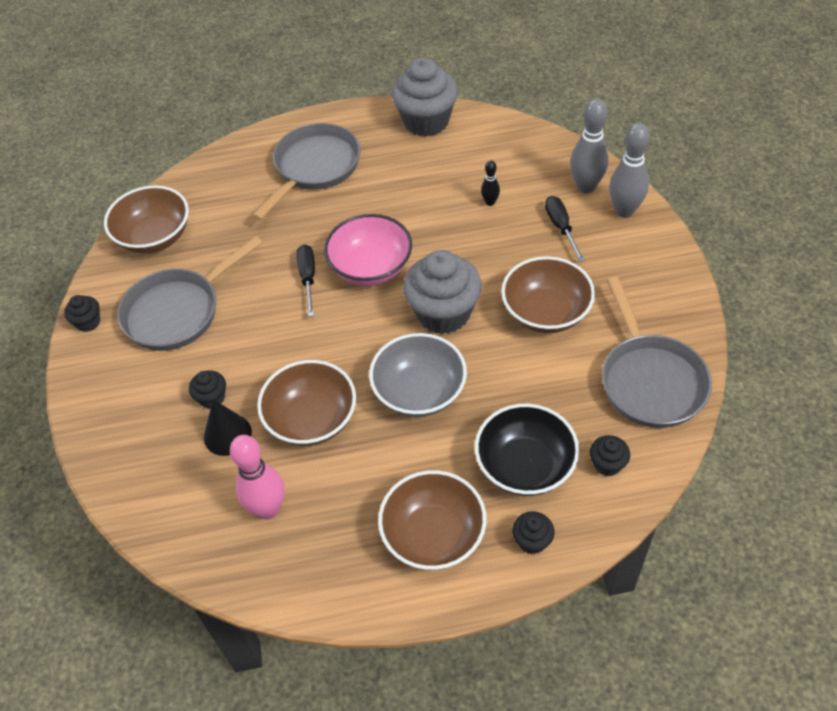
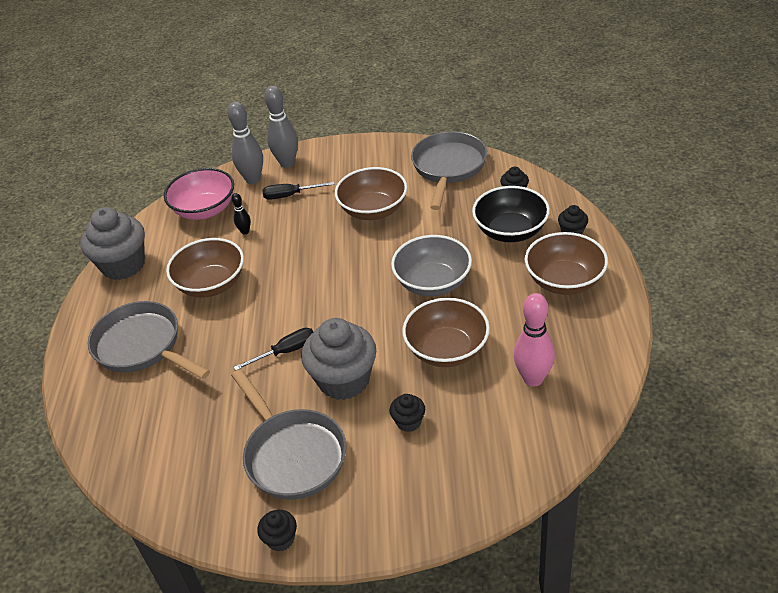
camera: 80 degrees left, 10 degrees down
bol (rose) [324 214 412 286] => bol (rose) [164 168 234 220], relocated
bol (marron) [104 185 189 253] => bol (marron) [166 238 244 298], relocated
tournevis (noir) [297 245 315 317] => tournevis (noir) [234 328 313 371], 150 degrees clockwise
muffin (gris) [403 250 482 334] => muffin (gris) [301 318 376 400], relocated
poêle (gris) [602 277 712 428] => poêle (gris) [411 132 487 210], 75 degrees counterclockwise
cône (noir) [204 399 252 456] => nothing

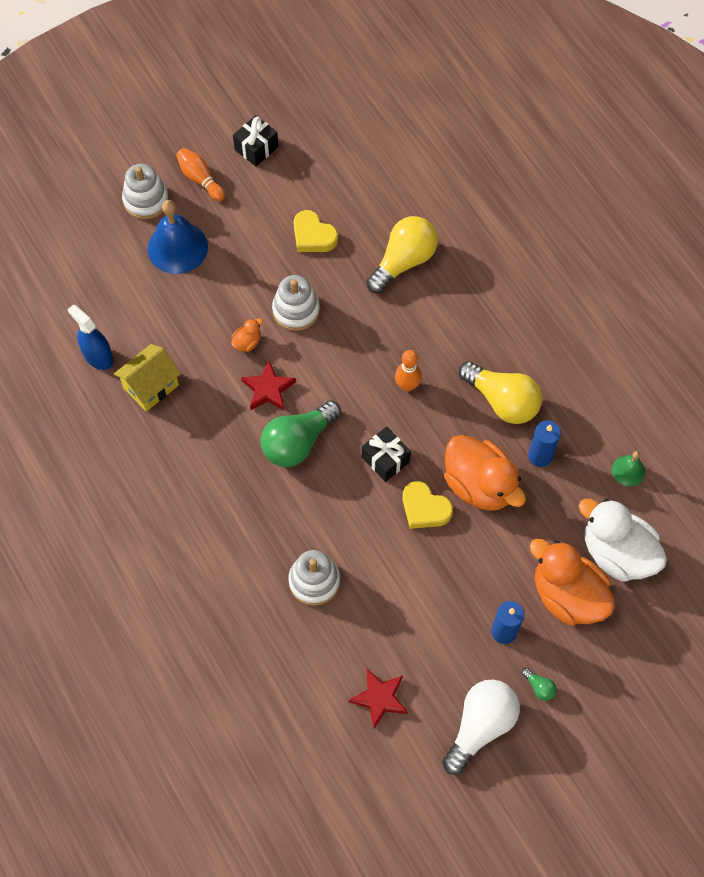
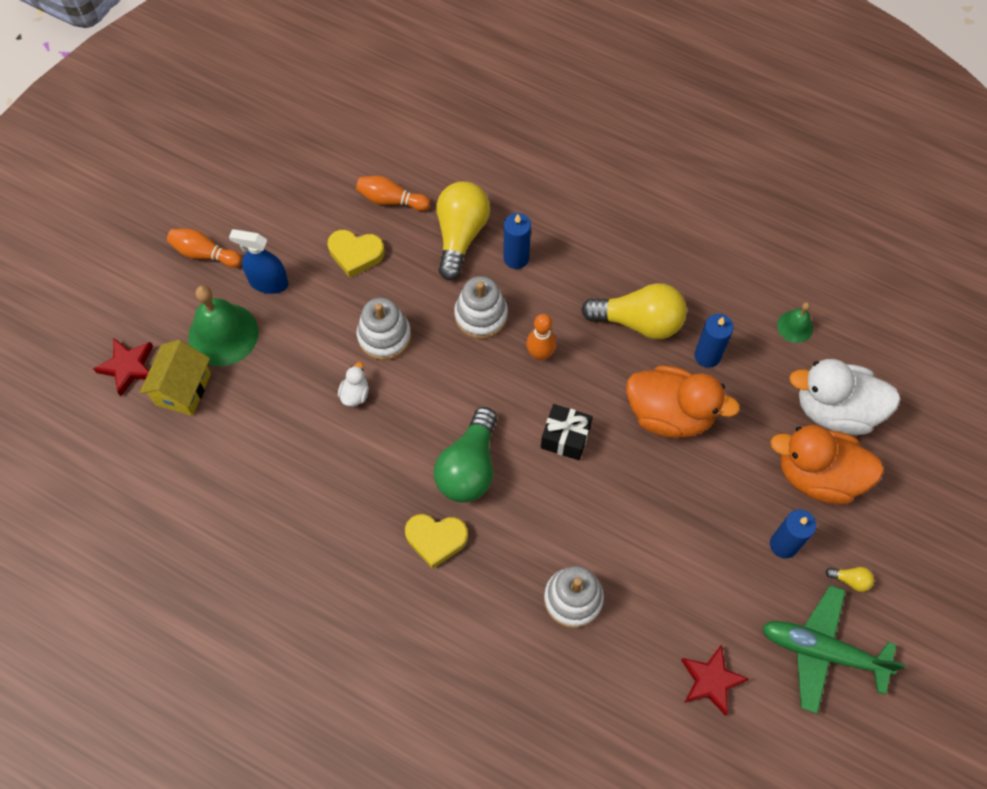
camera: 30 degrees left, 0 degrees up
étoile (rouge) [241 361 296 410] => étoile (rouge) [93 338 153 396], relocated
maison (jaune) [114 344 181 412] => maison (jaune) [139 340 211 416], relocated
cloche (bleu) [148 200 208 274] => cloche (vert) [188 285 258 366]
vaporisateur (bleu) [67 304 114 370] => vaporisateur (bleu) [229 229 289 294], relocated
canard (orange) [231 318 263 352] => canard (blanc) [338 362 369 407]
nothing => quille (orange) [356 176 430 211]
cœur (jaune) [403 481 453 529] => cœur (jaune) [405 514 468 569], relocated
jouet à empiler (blanc) [122 164 169 220] => jouet à empiler (blanc) [454 276 508 339], relocated
nothing => bougie (bleu) [503 213 531 269]
ampoule (blanc) [442 680 520 775] => avion (vert) [762 585 906 714]
ampoule (vert) [522 668 557 701] => ampoule (jaune) [825 567 874 592]
cadeau (noir) [233 115 279 166] => nothing

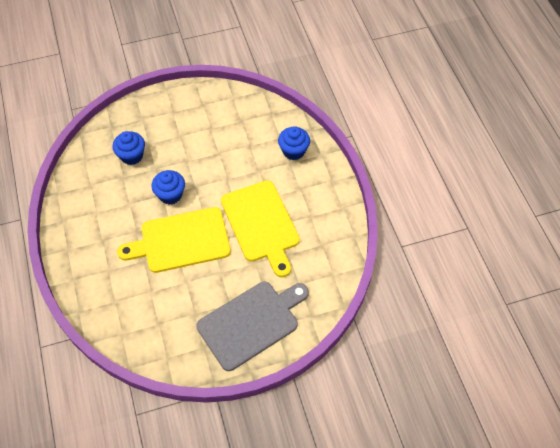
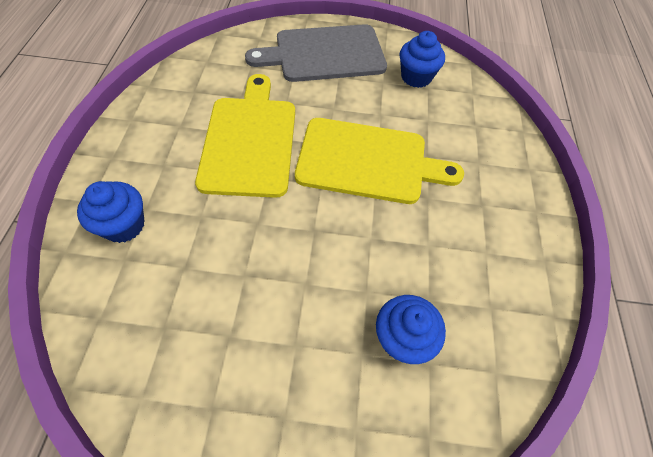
camera: 160 degrees left, 0 degrees up
muffin (bleu) [151 170 185 205] => muffin (bleu) [400 31 445 88], relocated

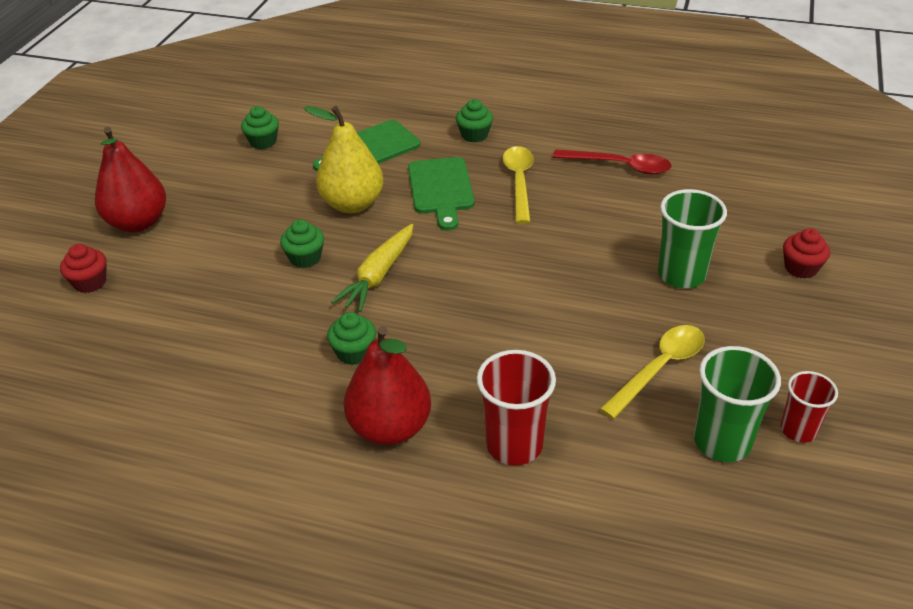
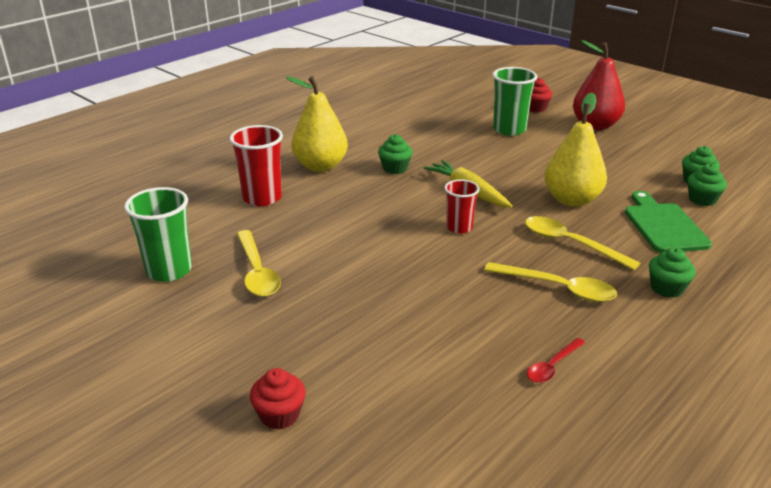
camera: 115 degrees right, 10 degrees down
poire (rouge) [344 326 431 445] => poire (jaune) [286 76 348 172]
gobelet (rouge) [781 371 838 443] => gobelet (rouge) [445 179 480 234], relocated
gobelet (vert) [658 189 727 288] => gobelet (vert) [492 67 537 136], relocated
planche à découper (vert) [408 157 474 231] => cuillère (jaune) [525 216 640 270]
cuillère (rouge) [553 150 672 174] => cuillère (rouge) [527 338 585 383], x0.59
muffin (vert) [280 219 324 268] => muffin (vert) [687 164 727 206], relocated

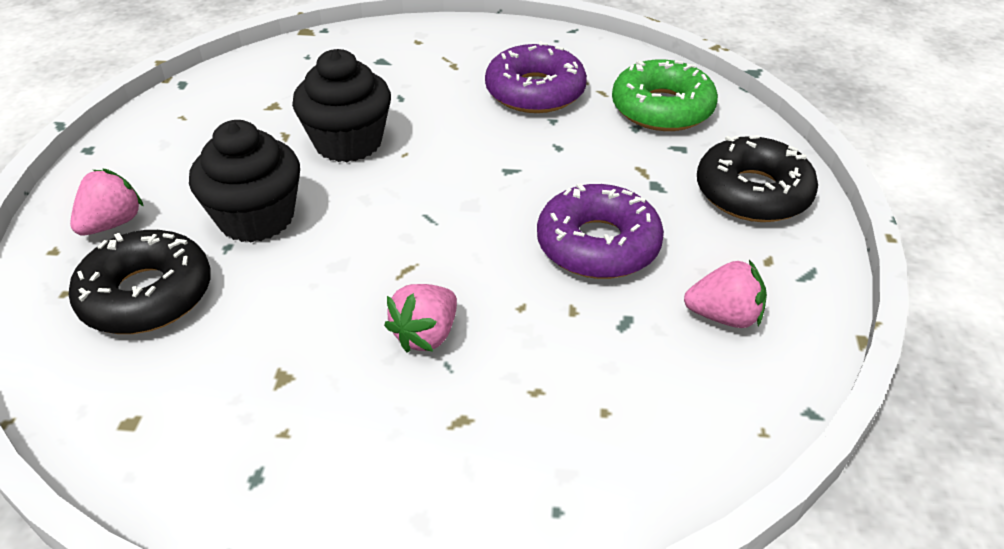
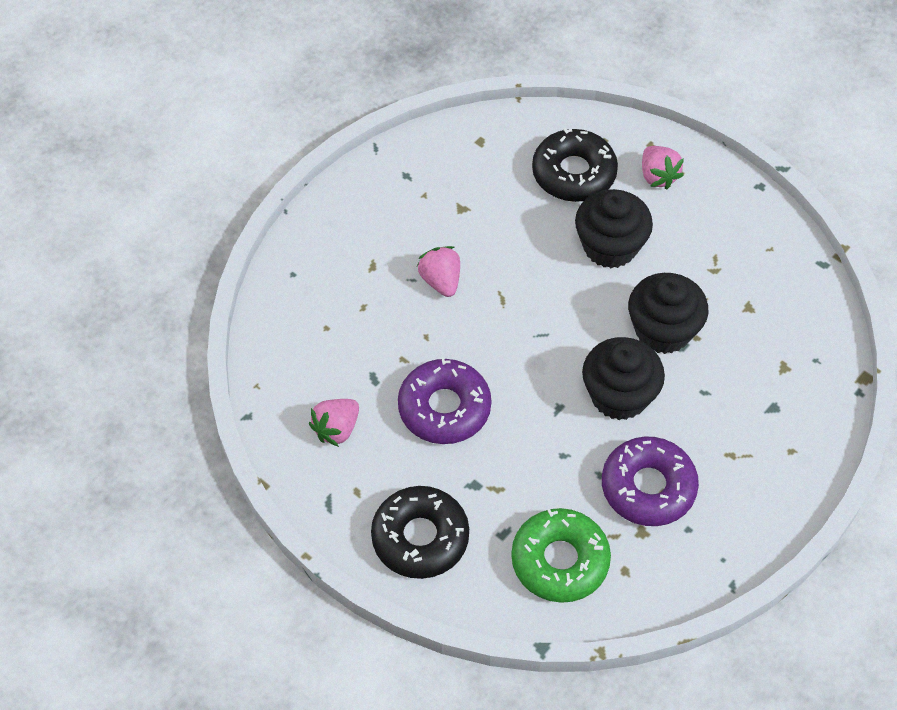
camera: 125 degrees right, 15 degrees up
nothing => muffin (noir) [582 337 665 420]

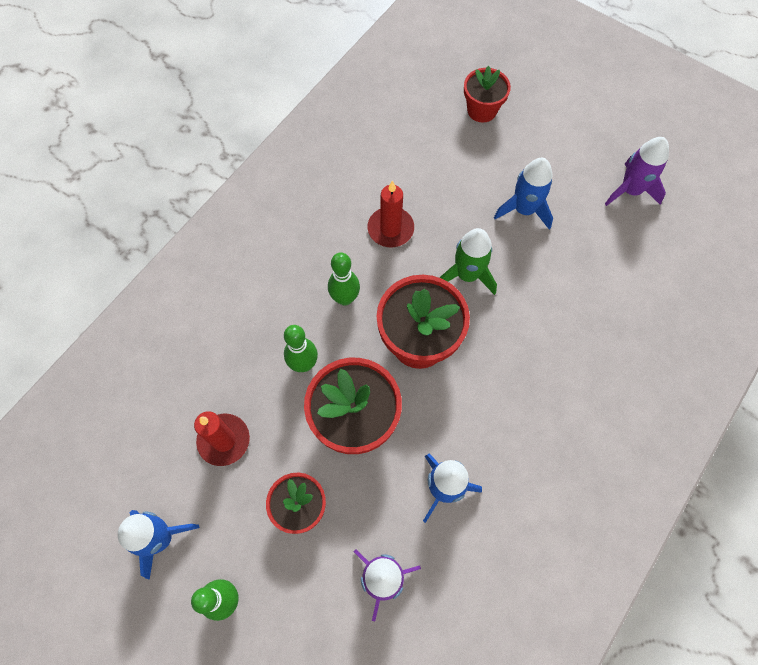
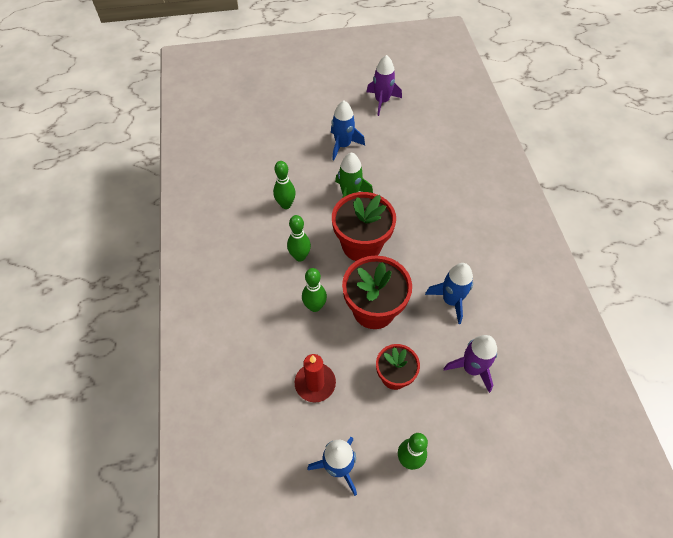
camera: 45 degrees left, 10 degrees down
bougie (rouge) [367 181 414 247] => quille (vert) [273 161 296 209]
pot de fleurs (rouge) [464 66 511 123] => nothing

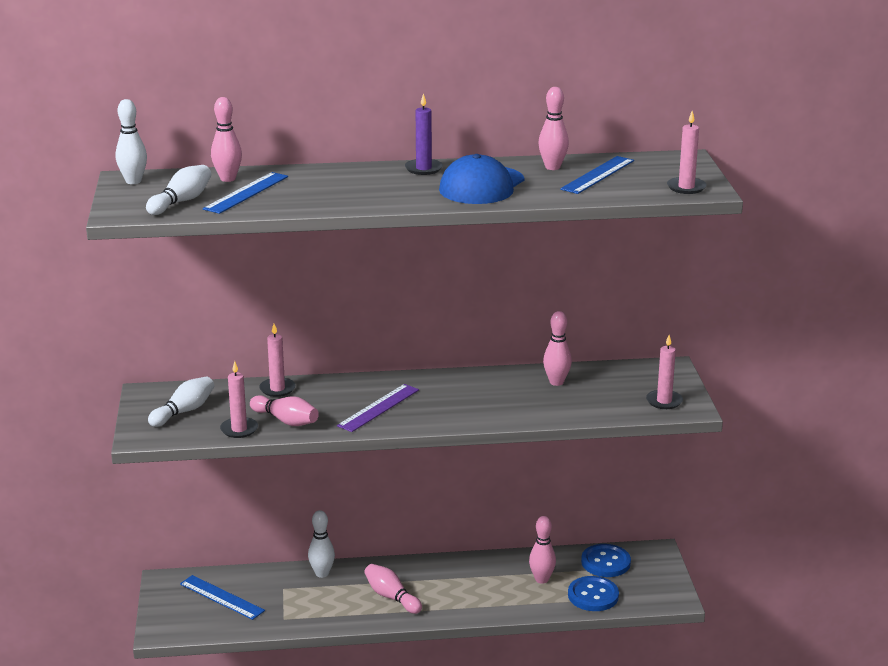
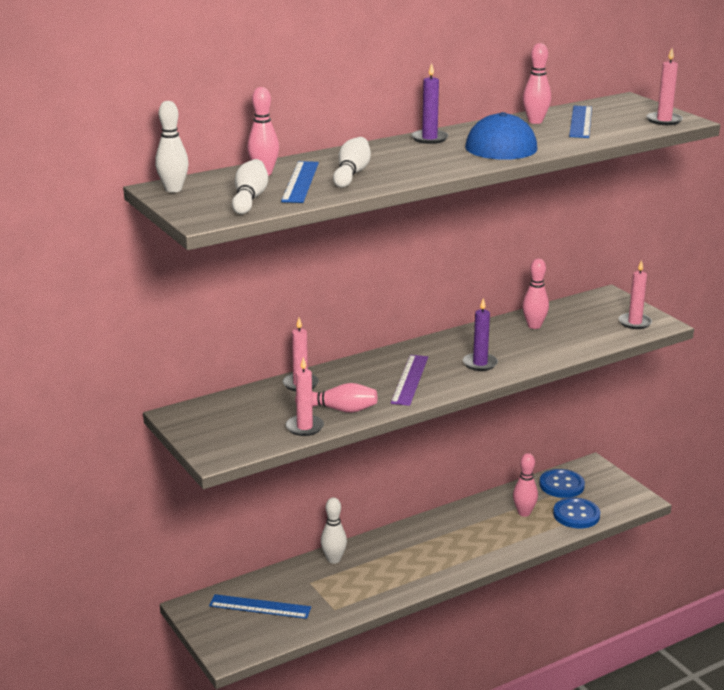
camera: 25 degrees left, 0 degrees up
quille (blanc) [148 376 214 427] => quille (blanc) [333 137 371 188], relocated
nothing => bougie (violet) [463 298 498 371]
quille (rose) [364 564 422 614] => nothing

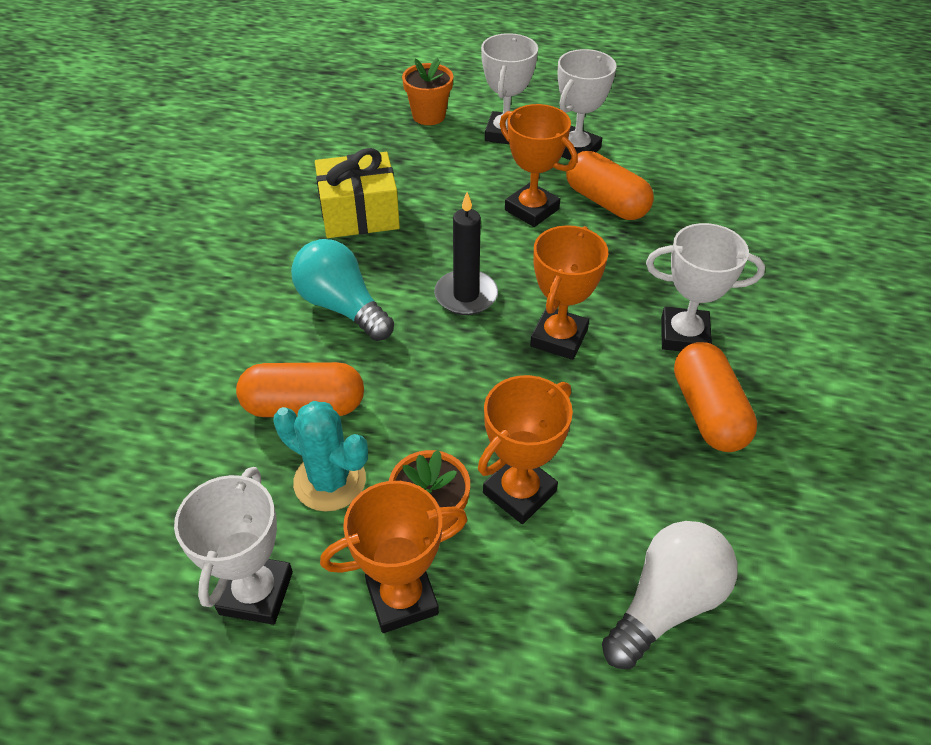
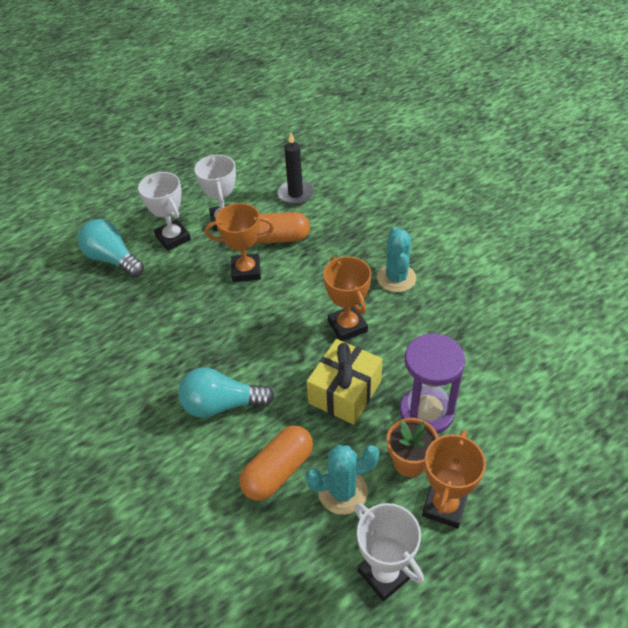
camera: 45 degrees left, 0 degrees up
pot de fleurs (orange) [402 57 453 125] => ampoule (turquoise) [78 219 144 277]
bougie (noir) [434 192 498 315] => bougie (noir) [277 133 314 205], relocated
cadeau (jaune) [315 148 400 238] => cadeau (jaune) [306 339 383 425], relocated
trophée (blanc) [646 223 765 351] => cactus (turquoise) [377 227 416 292]
trophée (orange) [478 375 573 524] => sablier (violet) [400 334 465 434]
ampoule (blanc) [602 521 737 669] => nothing
gélule (orange) [674 342 757 452] => nothing

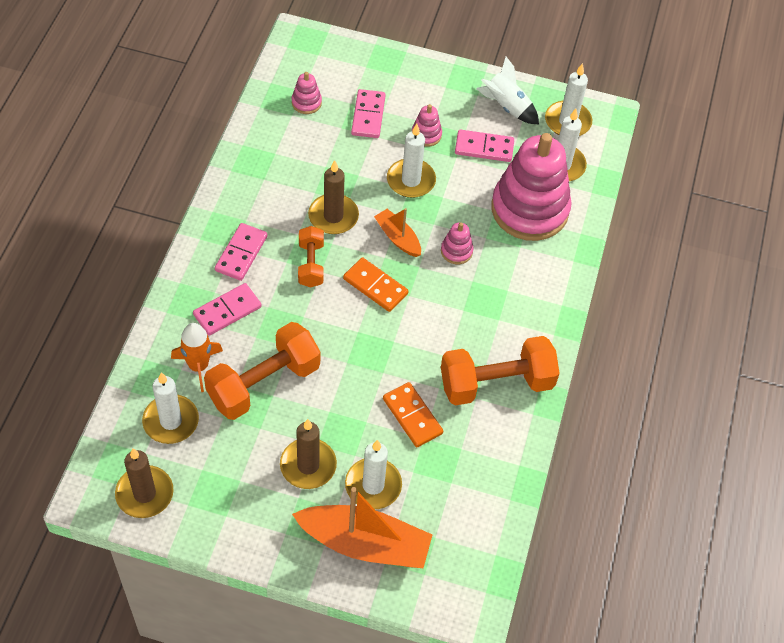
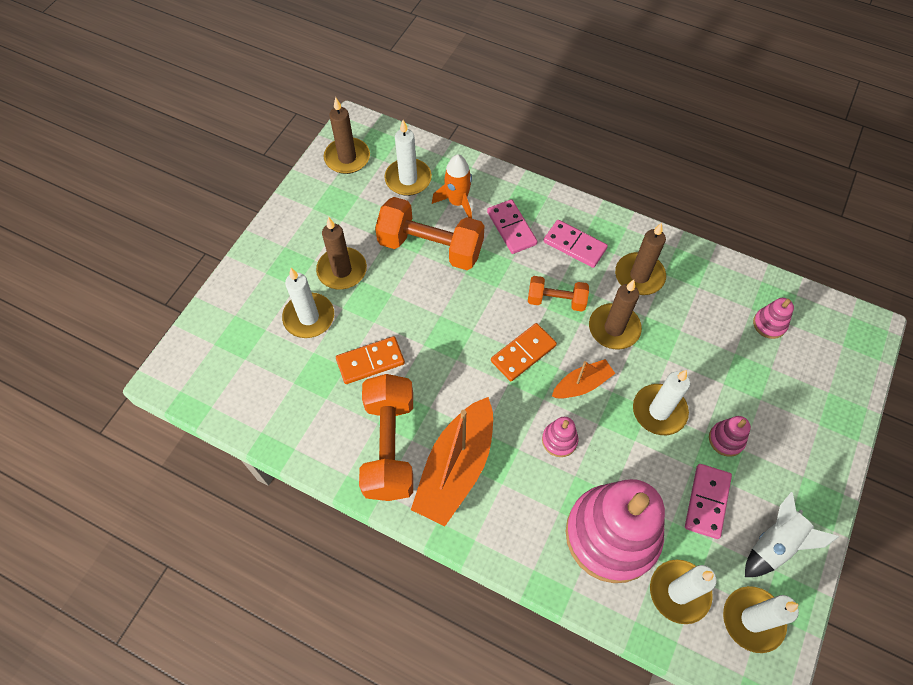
camera: 105 degrees right, 5 degrees up
haltère (orange) [204 322 320 420] => haltère (orange) [375 197 485 270], 45 degrees counterclockwise
bateau (orange) [292 487 433 568] => bateau (orange) [411 397 493 526], relocated
nothing => bougie (marron) [615 223 666 295]
domino (rose) [351 89 386 138] => nothing

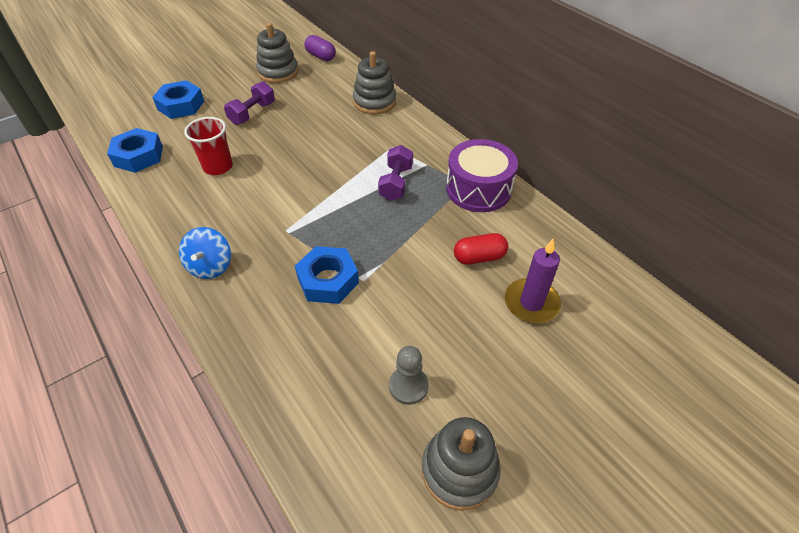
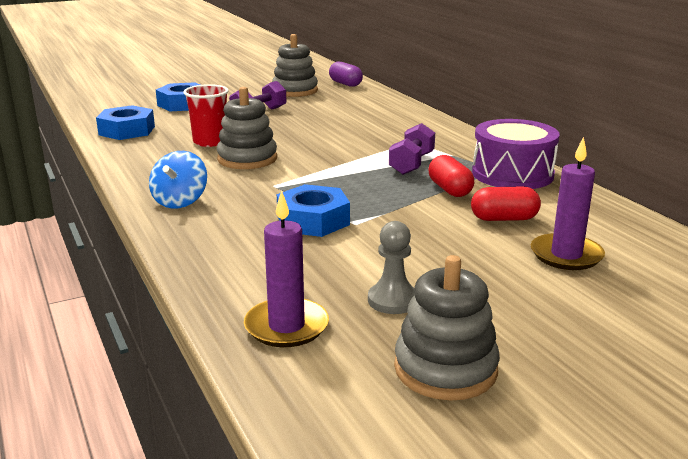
camera: 10 degrees right, 25 degrees down
jouet à empiler (gris) [353 51 396 114] => jouet à empiler (gris) [217 87 277 169], relocated
nothing => bougie (violet) [244 191 329 347]
nothing => gélule (rouge) [429 155 474 197]

